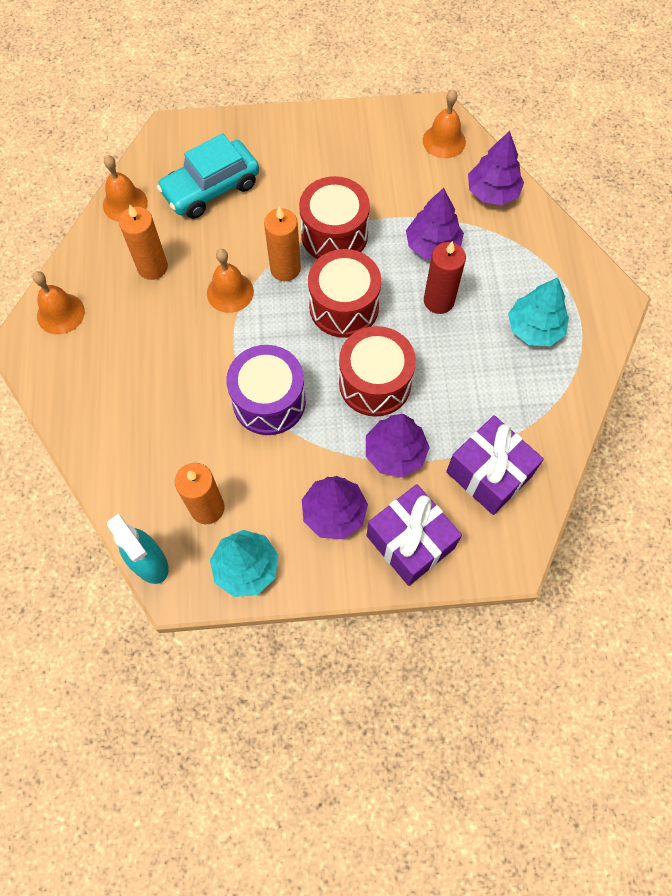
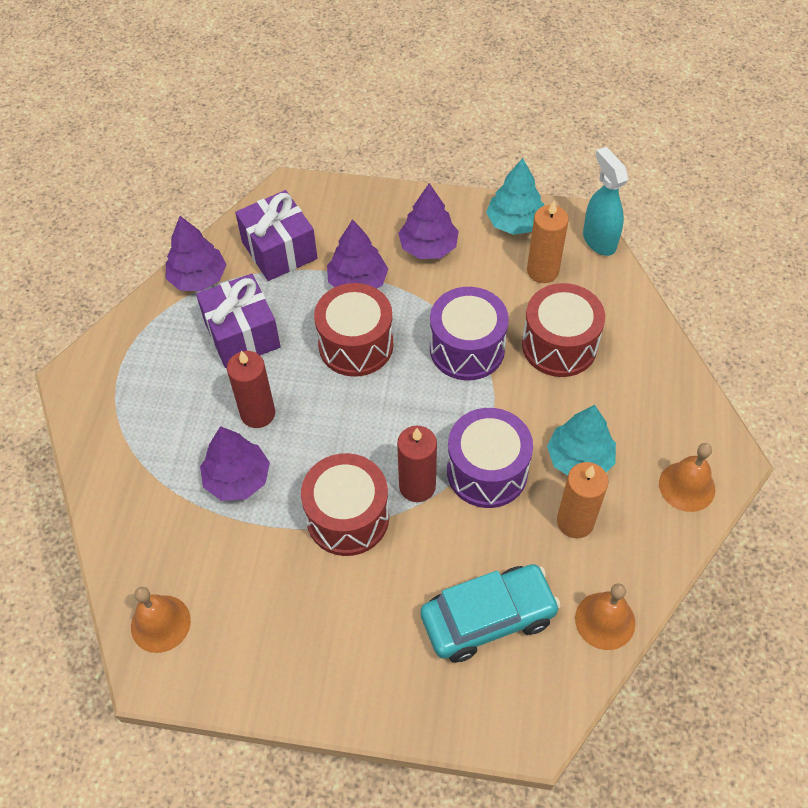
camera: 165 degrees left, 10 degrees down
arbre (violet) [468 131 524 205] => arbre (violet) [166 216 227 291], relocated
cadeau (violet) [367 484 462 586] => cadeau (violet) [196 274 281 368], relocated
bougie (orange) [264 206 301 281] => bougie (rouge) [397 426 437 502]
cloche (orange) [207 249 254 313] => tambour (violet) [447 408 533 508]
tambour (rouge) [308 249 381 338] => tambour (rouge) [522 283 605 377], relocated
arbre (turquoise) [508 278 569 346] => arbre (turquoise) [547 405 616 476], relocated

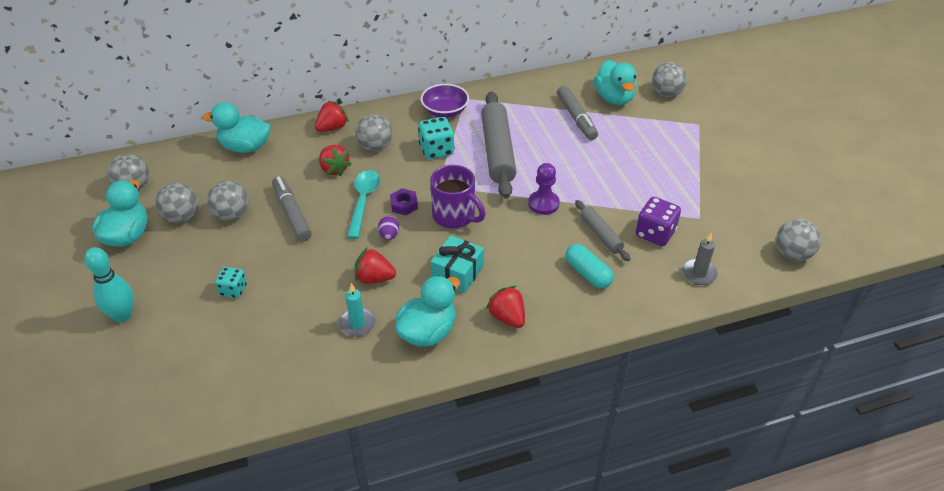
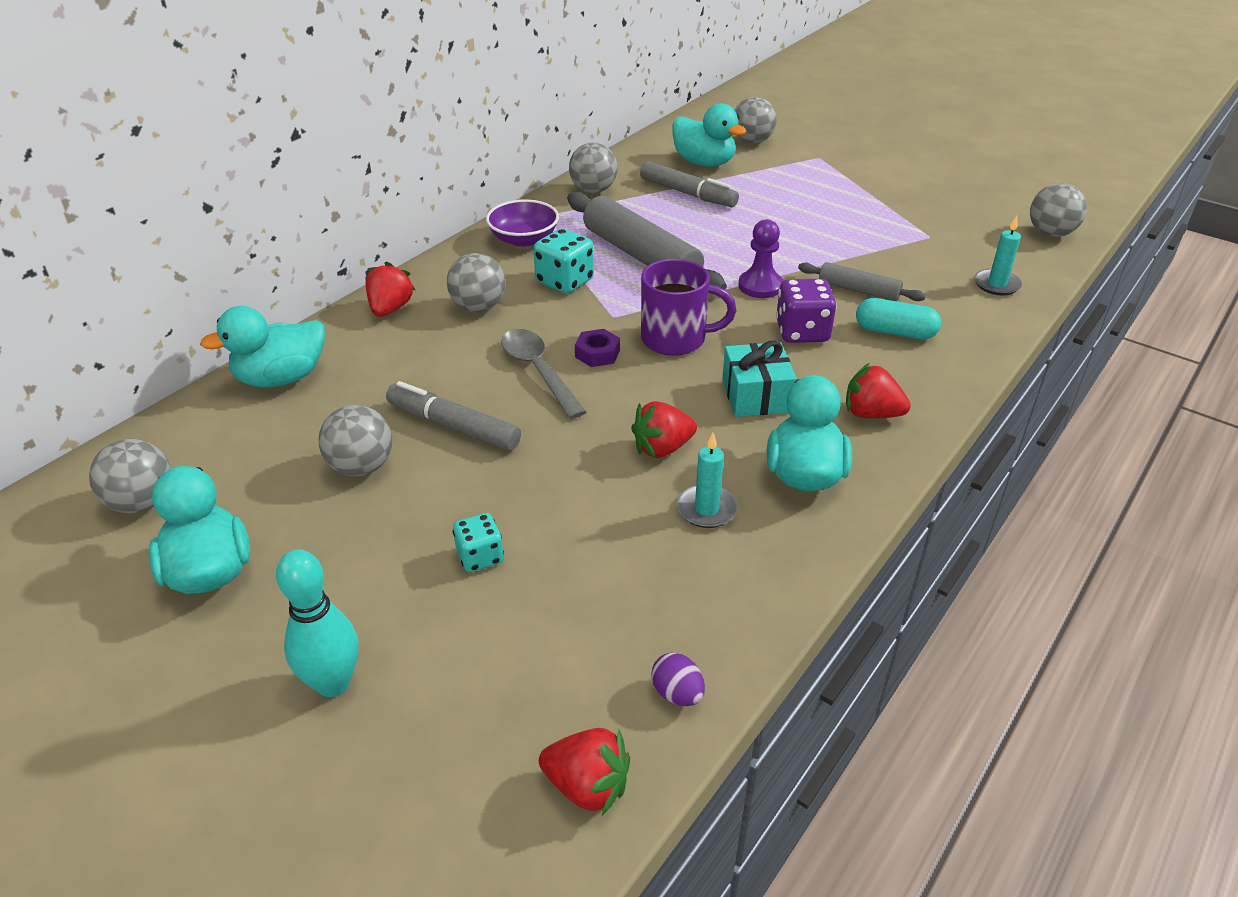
camera: 35 degrees left, 5 degrees down
cuillère (turquoise) [347 170 380 239] => cuillère (gris) [501 329 586 419]
fraise (rouge) [319 145 351 176] => fraise (rouge) [539 728 630 816], relocated
balle (gris) [155 183 198 223] => balle (gris) [569 143 617 193], relocated
œuf (violet) [378 216 399 240] => œuf (violet) [651 652 705 706], relocated
dé (violet) [636 197 681 246] => dé (violet) [776 279 837 343], relocated
bougie (gris) [682 233 718 285] => bougie (turquoise) [974 216 1022 296]

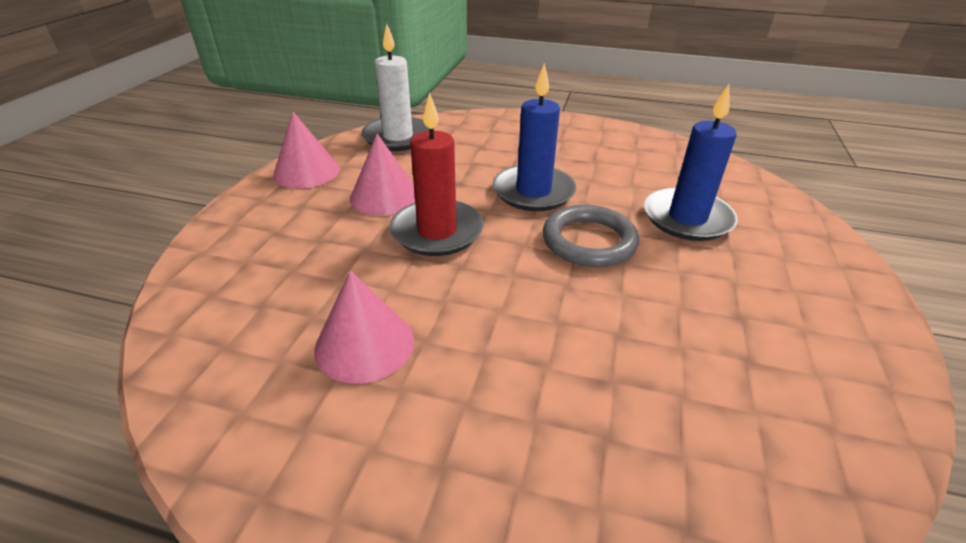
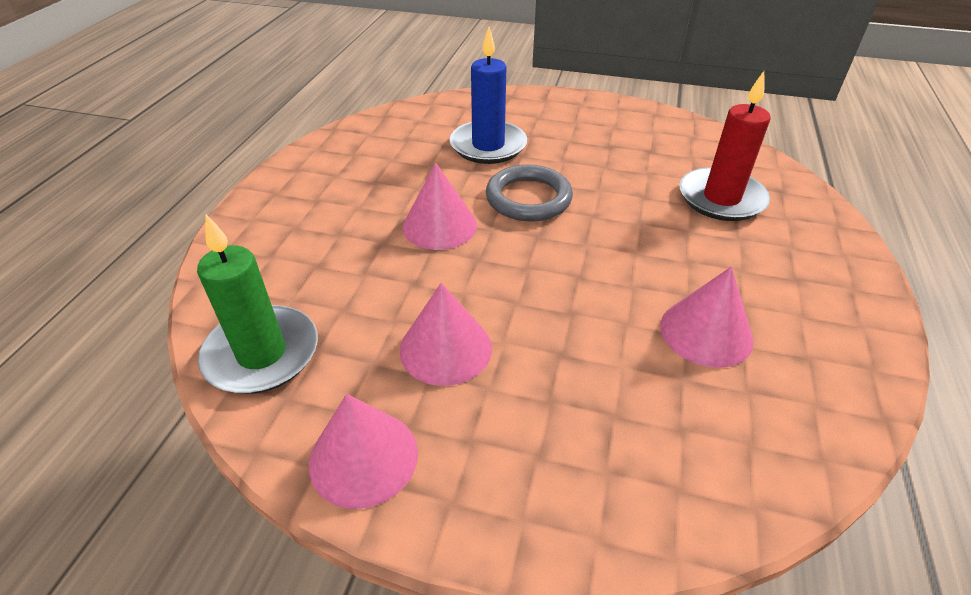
camera: 90 degrees left, 5 degrees up
bougie (blanc) [361 24 430 151] => bougie (vert) [197 214 318 394]
bougie (bleu) [493 63 577 211] => cône (rose) [402 163 477 250]
bougie (rouge) [389 92 484 256] => bougie (rouge) [679 71 771 221], relocated

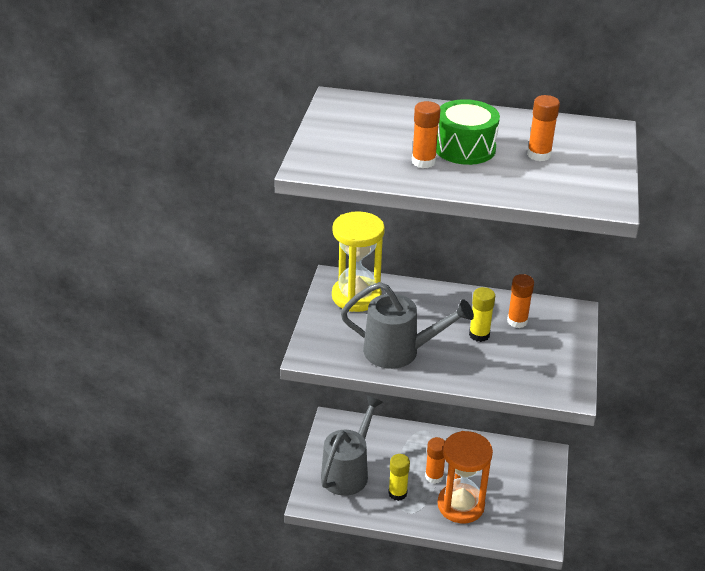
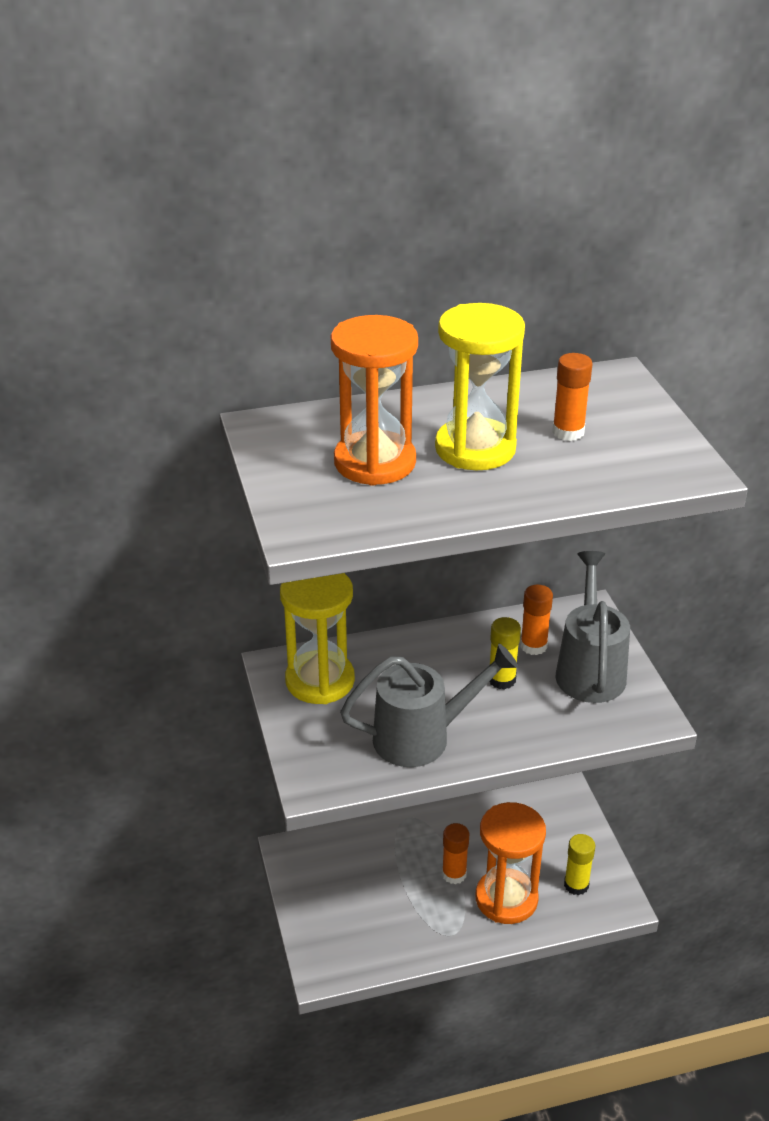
camera: 25 degrees left, 0 degrees up
nothing => sablier (orange) [331 315 418 486]
tambour (vert) [436 99 500 165] => sablier (jaune) [435 303 525 470]
arrosoir (gris) [321 395 383 496] => arrosoir (gris) [556 551 630 703], relocated
bâton de colle (jaune) [388 454 410 501] => bâton de colle (jaune) [564 834 595 895], relocated
bâton de colle (orange) [412 101 441 168] => nothing

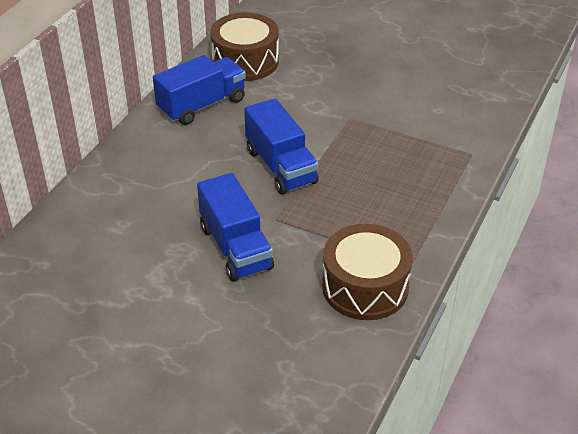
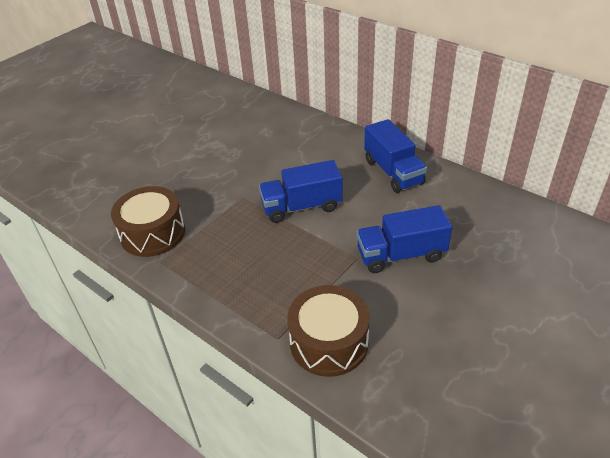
camera: 105 degrees right, 0 degrees up
tambour (marron) [210 12 279 81] => tambour (marron) [287 285 370 377], relocated
camion (bleu) [197 173 274 282] => camion (bleu) [356 205 452 273], relocated

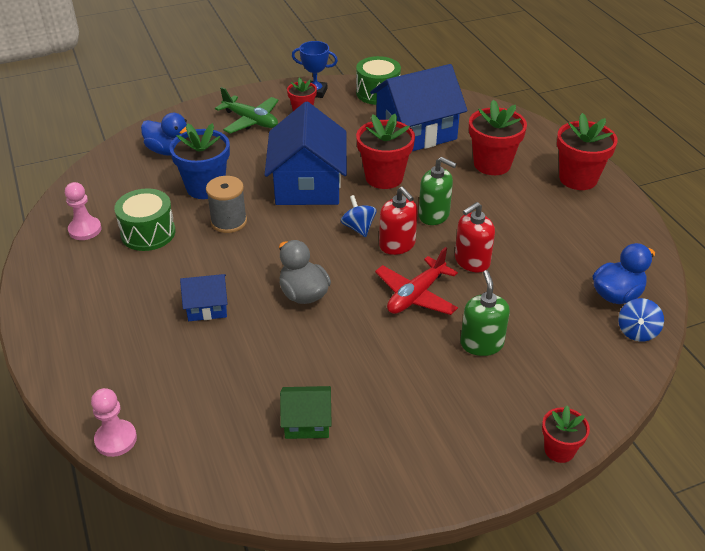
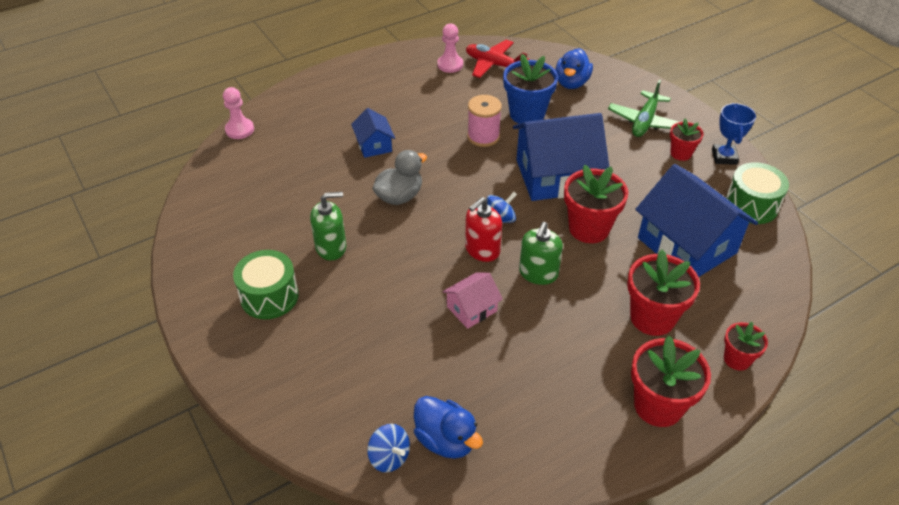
camera: 80 degrees right, 5 degrees up
tambour (vert) [114 188 176 251] => tambour (vert) [233 250 299 319], relocated
distributeur de savon (vert) [460 270 510 356] => distributeur de savon (vert) [310 192 347 261], relocated
toupie (bleu) [618 298 664 342] => toupie (bleu) [367 424 410 472], 150 degrees counterclockwise
distributeur de savon (rouge) [455 202 495 272] => maison (rose) [442 272 503 329]
avion (rouge) [375 247 458 315] => avion (rouge) [466 40 530 78], relocated
bobine (gris) [206 176 247 233] => bobine (rose) [467 95 502 147]
pot de fleurs (rouge) [542 406 590 463] => pot de fleurs (rouge) [724 322 768 371], relocated
maison (vert) [280 386 332 439] => nothing

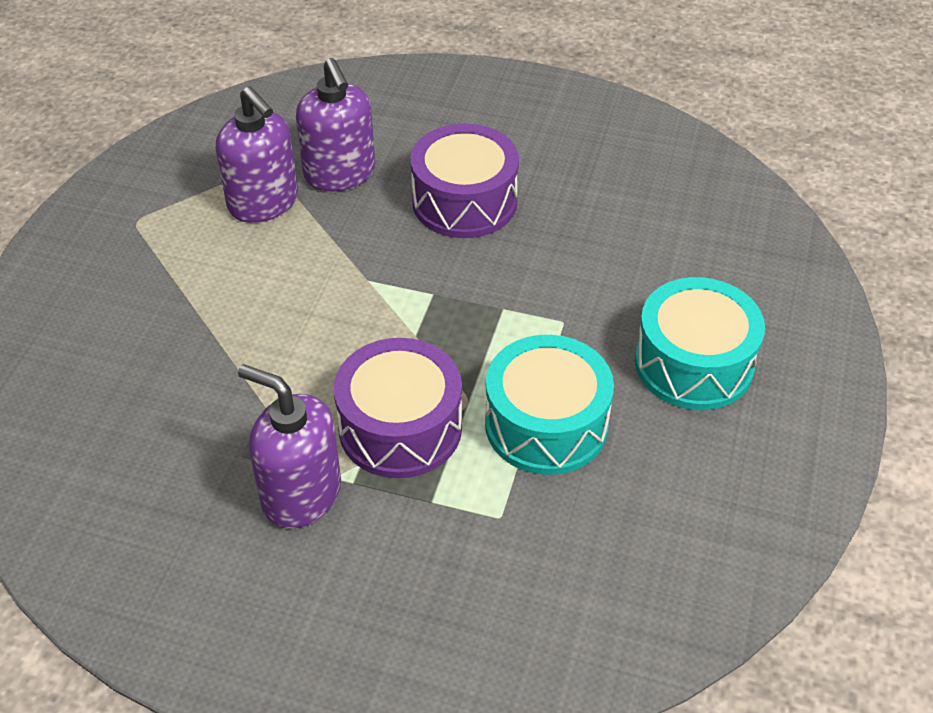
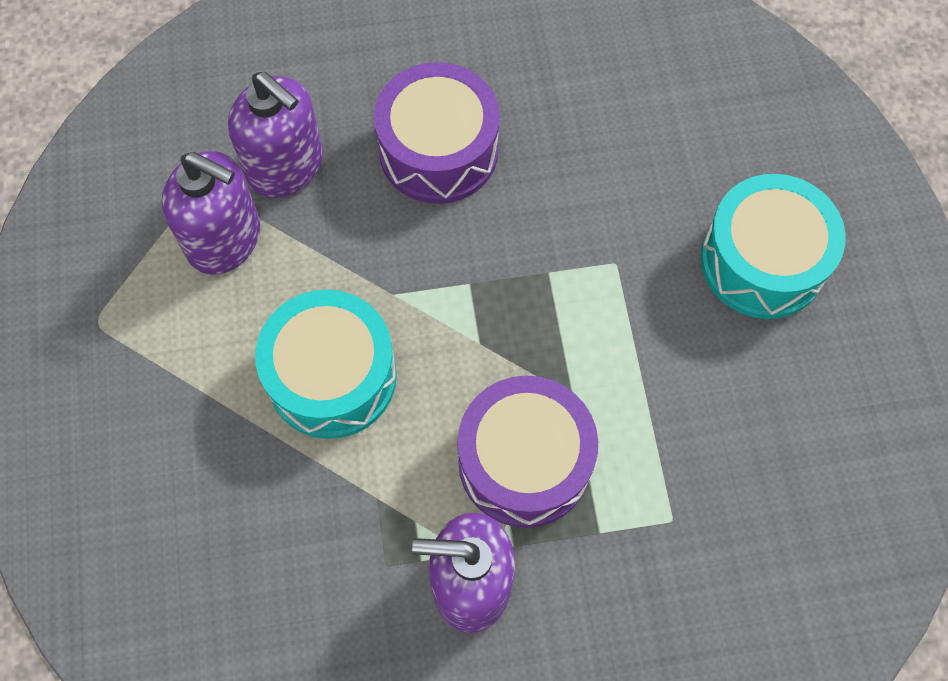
camera: 25 degrees left, 20 degrees up
tambour (turquoise) [485 335 614 475] => tambour (turquoise) [255 290 397 439], relocated

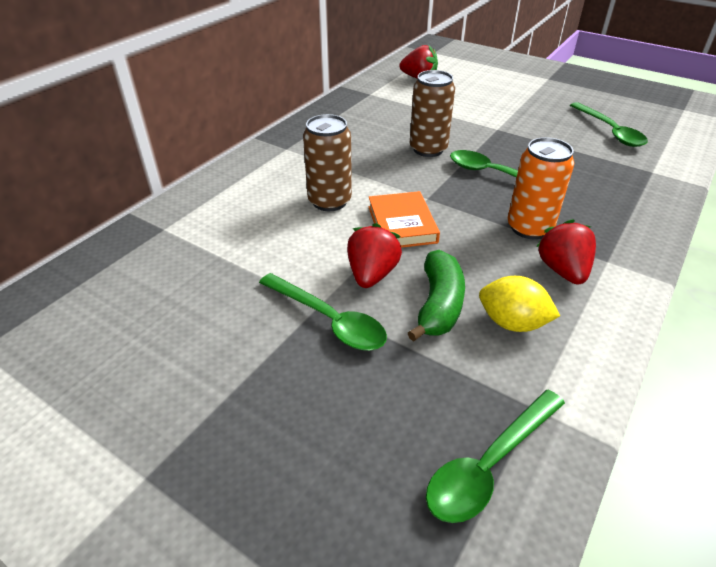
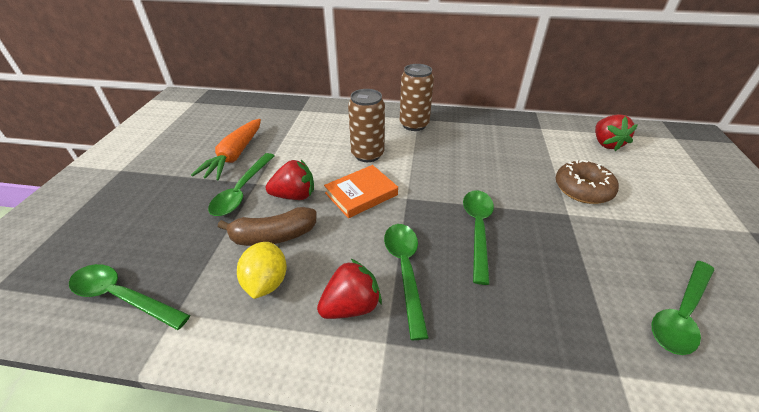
camera: 65 degrees right, 0 degrees up
nothing => carotte (orange) [191 119 261 181]
banane (vert) [408 250 465 342] => banane (marron) [218 207 317 246]
canette (orange) [507 137 574 239] => cuillère (vert) [384 224 429 340]
canette (marron) [410 70 455 157] => canette (marron) [400 64 434 131], relocated
nothing => beignet (marron) [555 160 619 204]

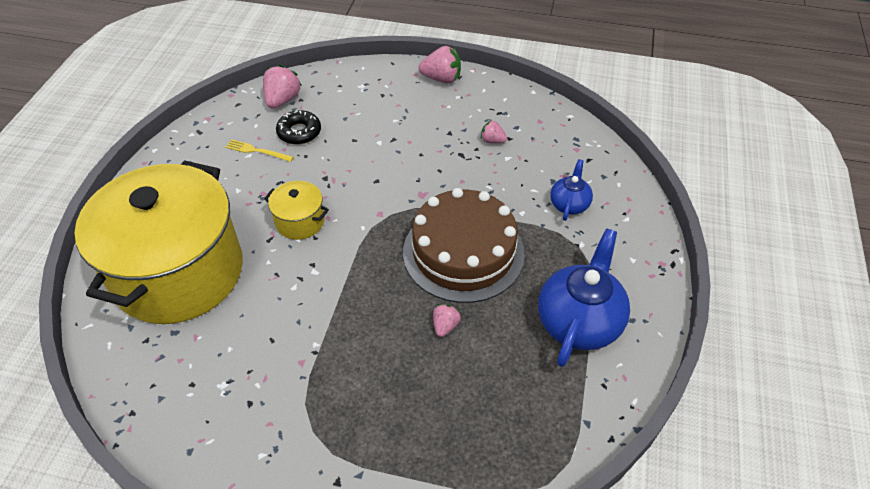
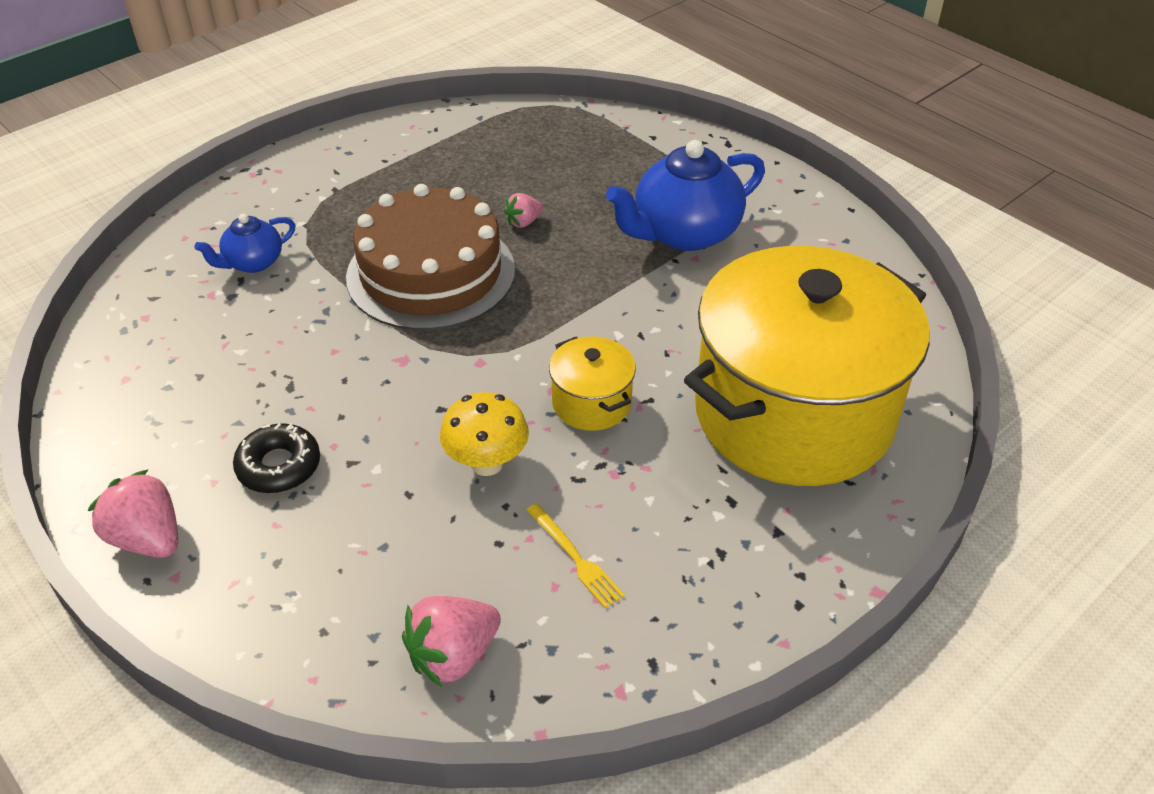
camera: 145 degrees left, 5 degrees down
beignet (noir) [276 110 321 145] => beignet (noir) [233 423 320 493], relocated
nothing => champignon (jaune) [440 392 529 476]
théière (bleu) [538 229 630 367] => théière (bleu) [606 140 765 251], relocated
fraise (rose) [481 120 507 143] => nothing

